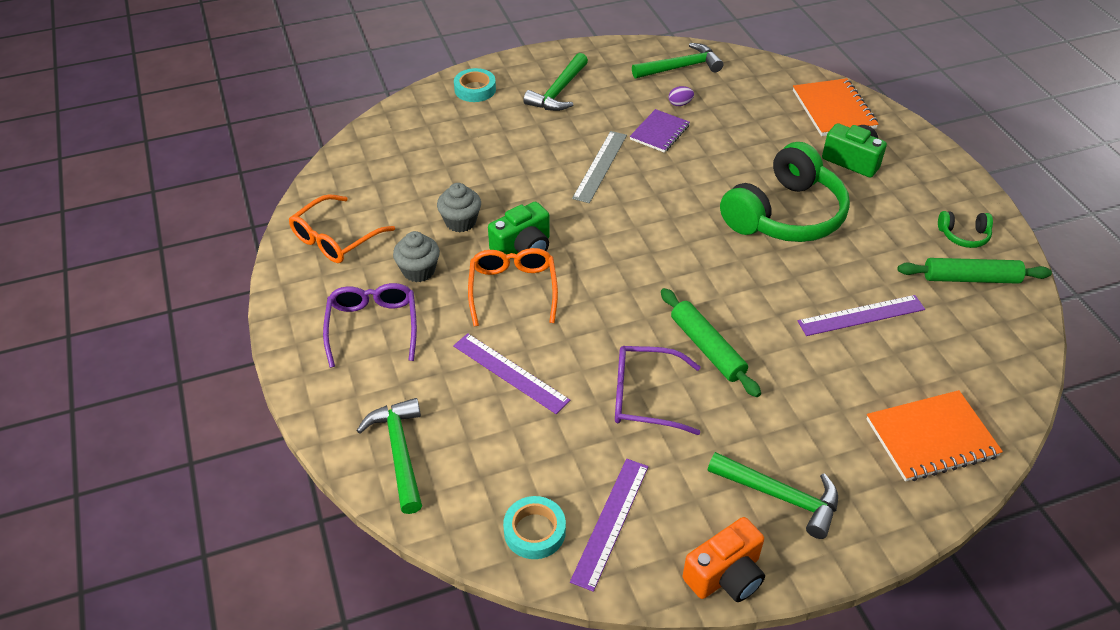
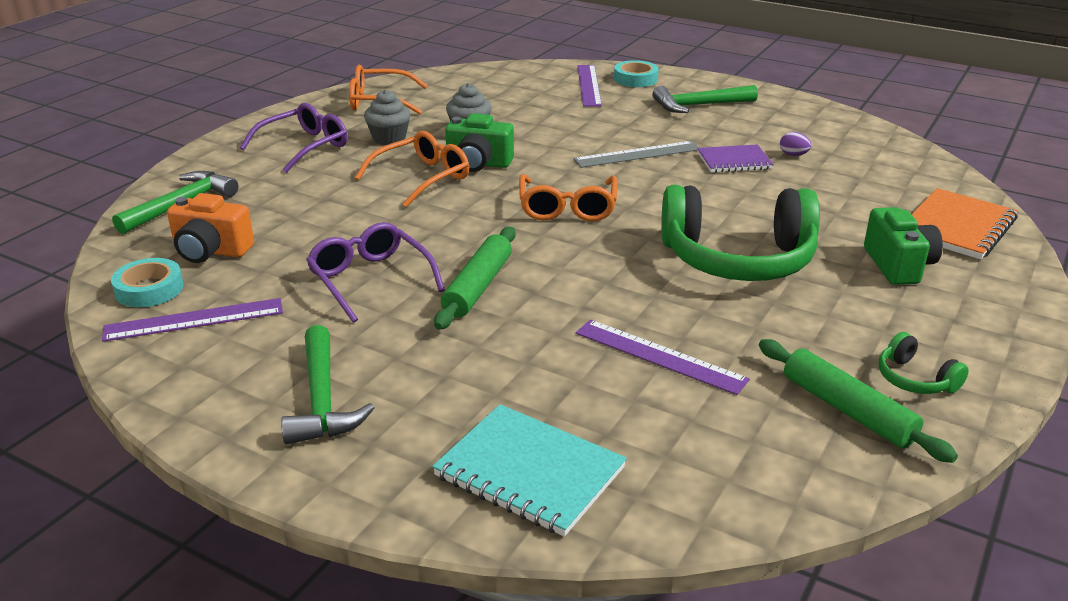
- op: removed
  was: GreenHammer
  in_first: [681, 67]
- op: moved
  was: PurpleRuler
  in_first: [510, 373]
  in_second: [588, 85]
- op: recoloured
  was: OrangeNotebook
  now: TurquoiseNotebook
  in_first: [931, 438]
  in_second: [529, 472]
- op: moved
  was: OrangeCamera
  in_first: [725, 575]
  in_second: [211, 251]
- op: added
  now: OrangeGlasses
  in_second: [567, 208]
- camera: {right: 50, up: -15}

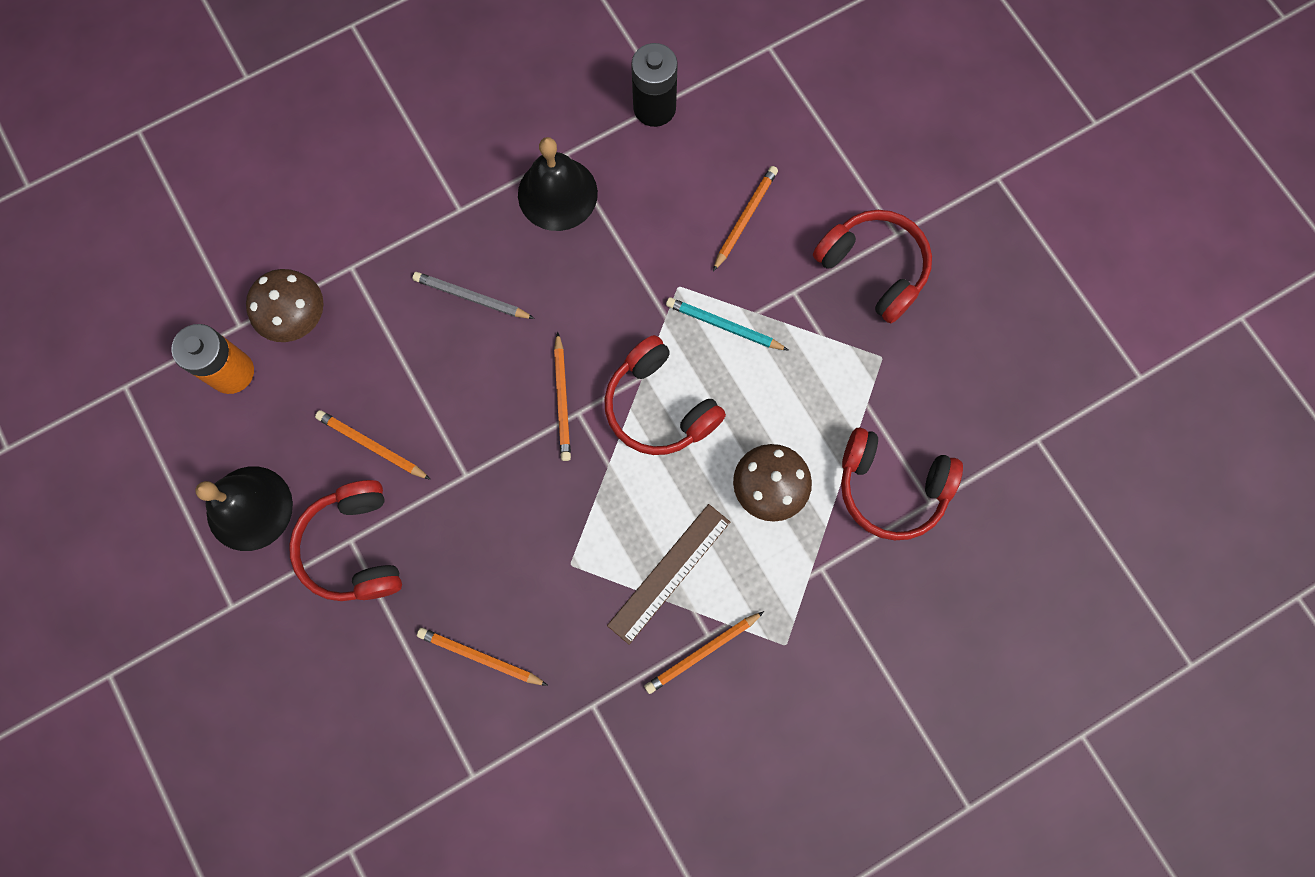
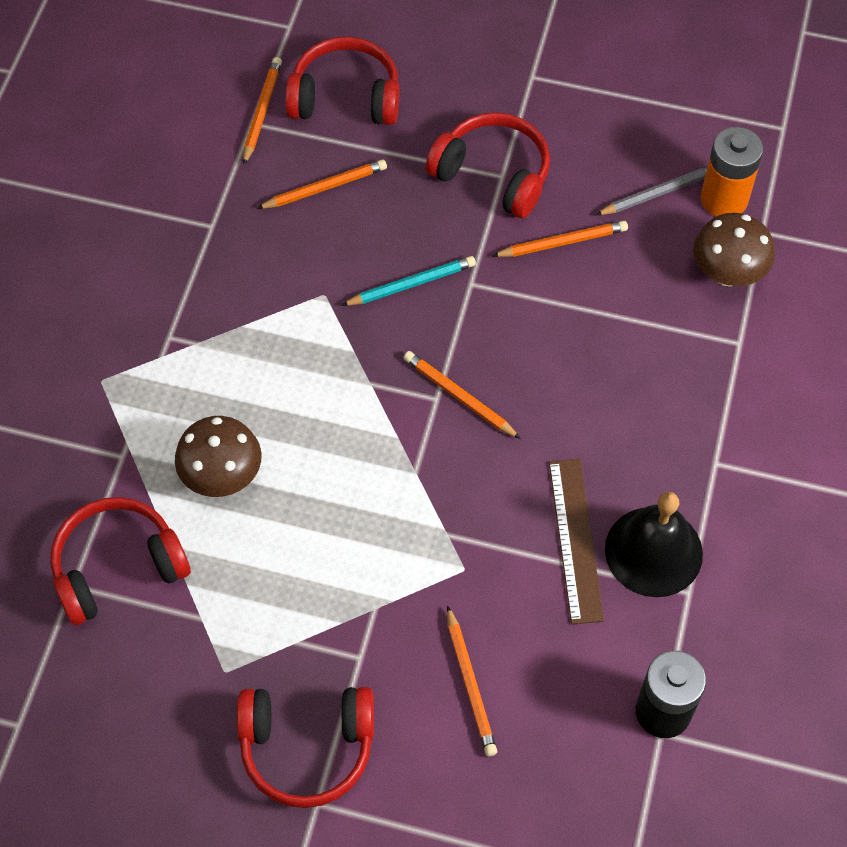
- op: moved
  was: GreyPencil
  in_first: [471, 297]
  in_second: [659, 192]
- op: moved
  was: TurquoisePencil
  in_first: [723, 326]
  in_second: [411, 284]
- op: moved
  was: RedHeadphones
  in_first: [659, 407]
  in_second: [345, 97]
- op: removed
  was: BlackBell
  in_first: [249, 508]
- op: moved
  was: BrownRuler
  in_first: [669, 573]
  in_second: [576, 540]
- op: moved
  was: OrangePencil
  in_first: [702, 653]
  in_second: [262, 111]
- camera: {right: 135, up: -15}

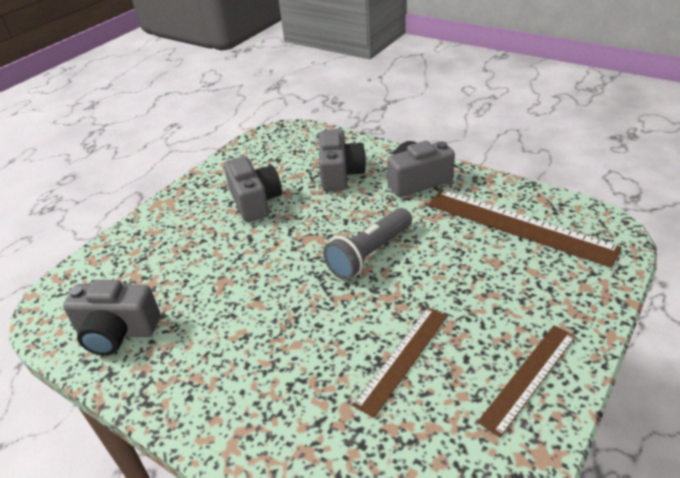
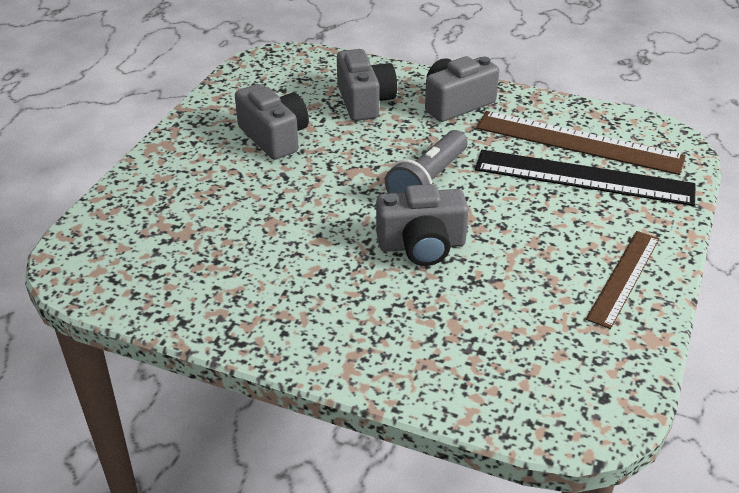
- op: moved
  was: GreyCamera
  in_first: [117, 332]
  in_second: [421, 245]
- op: removed
  was: BrownRuler
  in_first: [402, 358]
- op: added
  now: BlackRuler
  in_second: [583, 178]
- camera: {right: -15, up: 0}

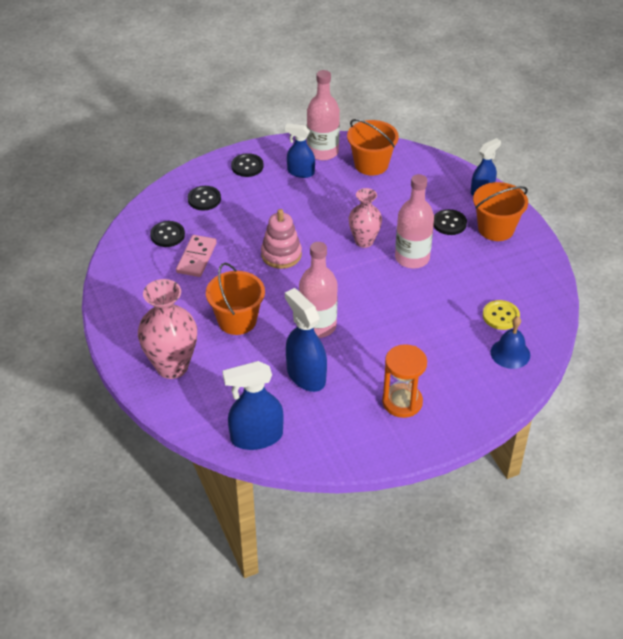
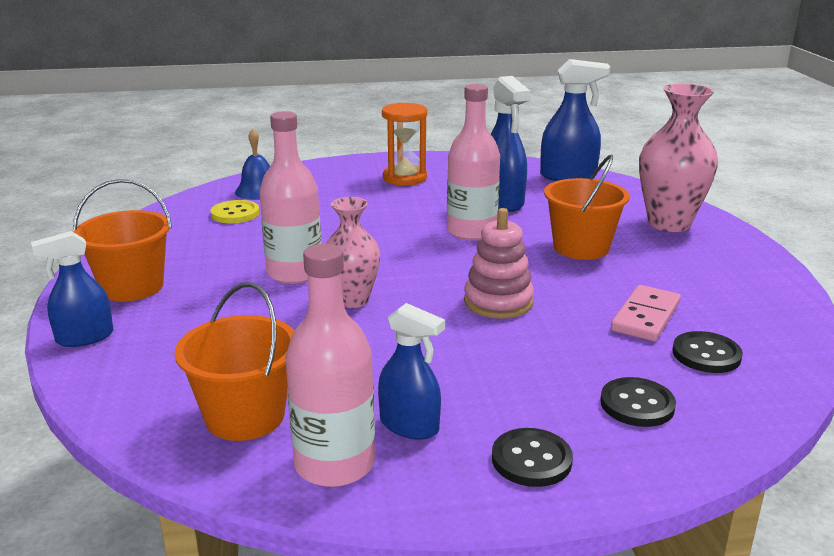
- op: removed
  was: BlackButton
  in_first: [449, 223]
- camera: {right: -165, up: -20}

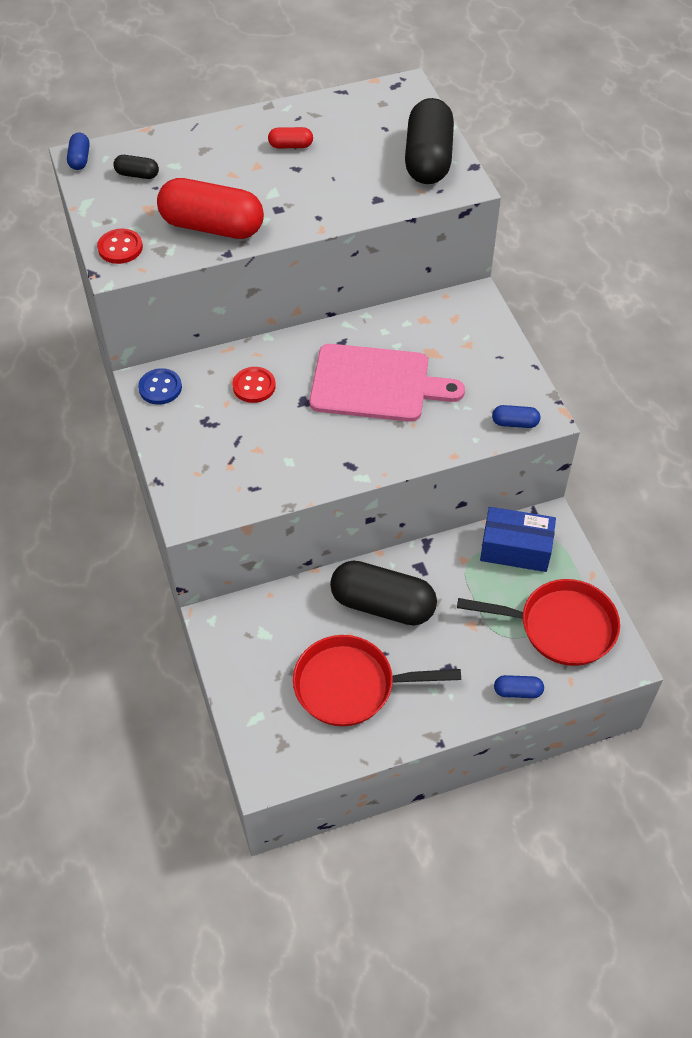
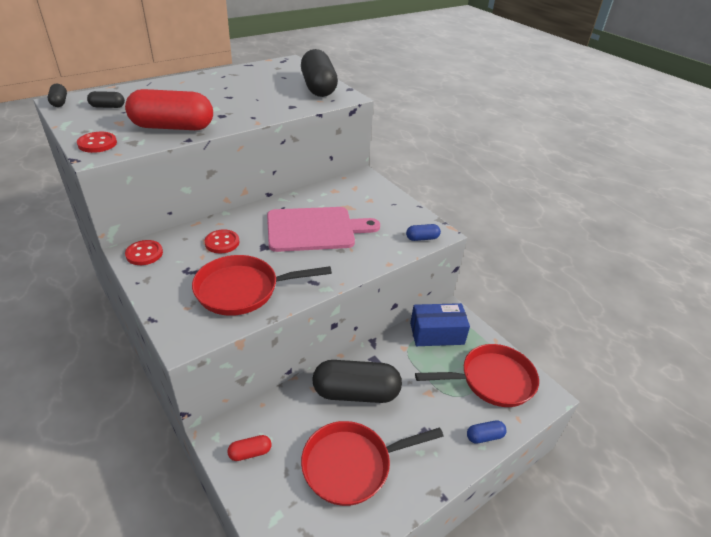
- op: moved
  was: RedCapsule
  in_first: [291, 146]
  in_second: [250, 452]
- op: recoloured
  was: BlueCapsule
  now: BlackCapsule
  in_first: [80, 159]
  in_second: [59, 102]
- op: recoloured
  was: BlueButton
  now: RedButton
  in_first: [160, 388]
  in_second: [144, 254]
- op: added
  now: RedPan
  in_second: [242, 290]
- camera: {right: -20, up: -15}

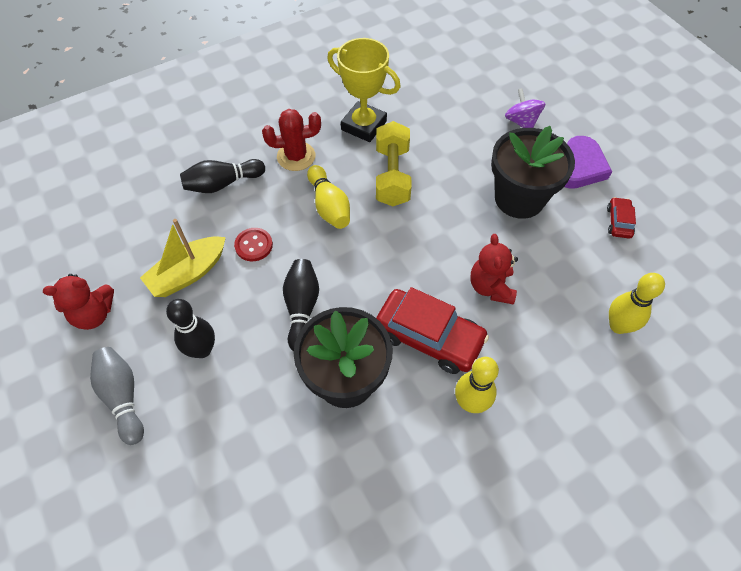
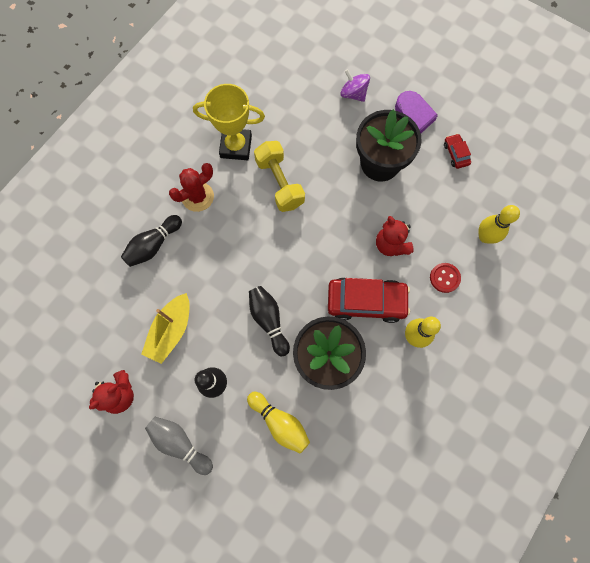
- op: moved
  was: YellowBowlingPin
  in_first: [329, 206]
  in_second: [280, 422]
- op: moved
  was: RedButton
  in_first: [254, 245]
  in_second: [444, 278]
- camera: {right: -25, up: 15}

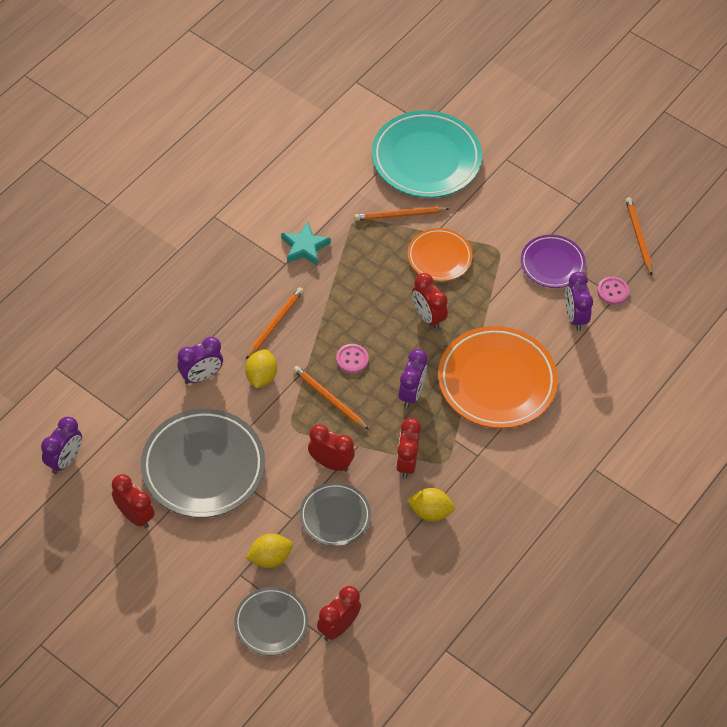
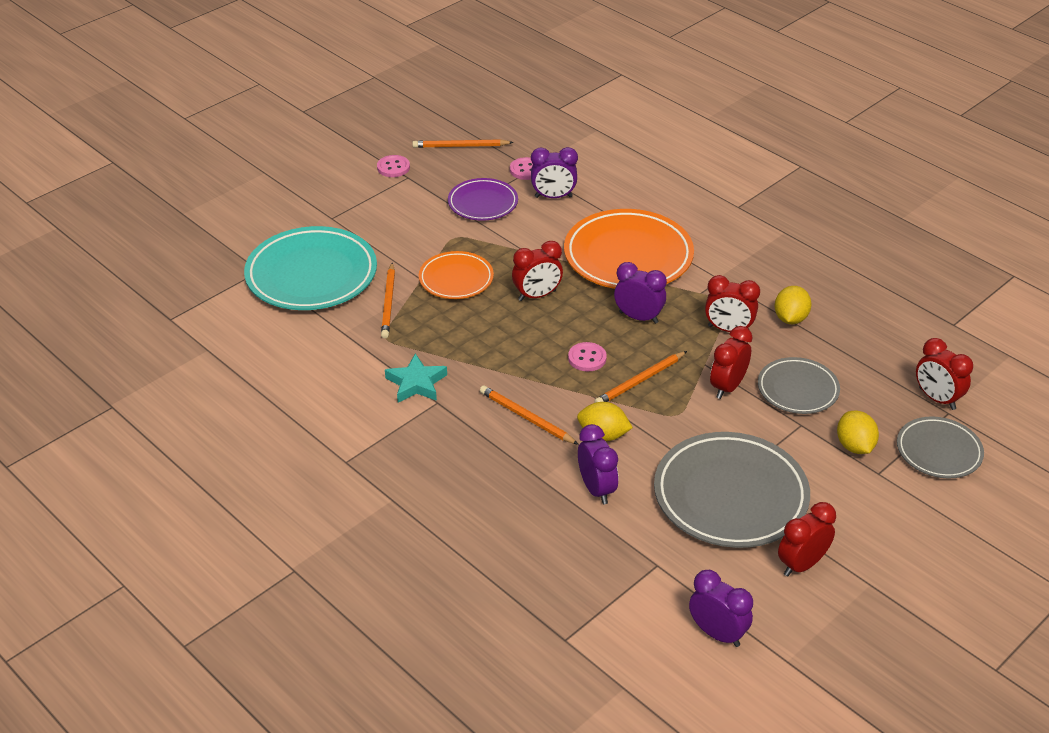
- op: added
  now: PinkButton
  in_second: [393, 167]
- camera: {right: -80, up: -15}

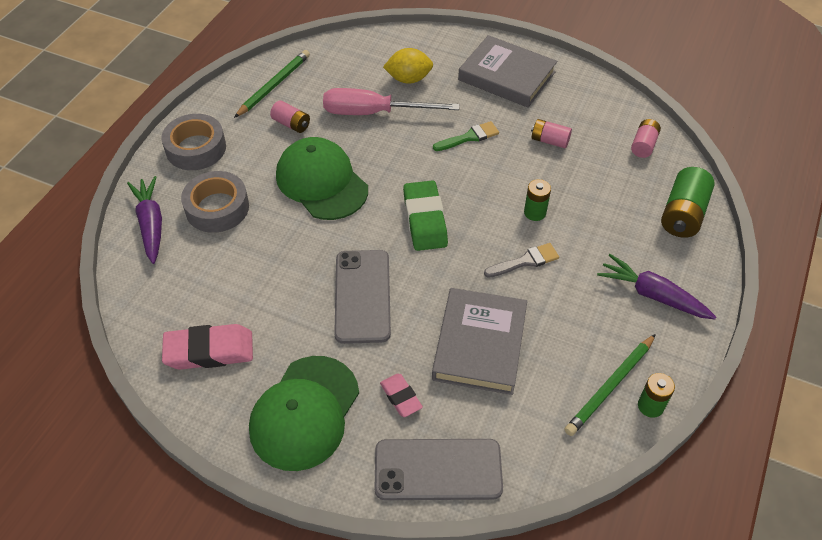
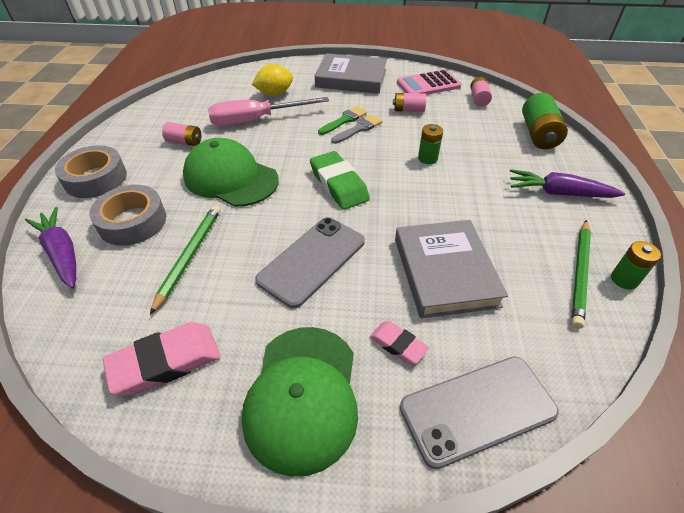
- op: moved
  was: GreenPencil
  in_first: [274, 85]
  in_second: [189, 256]
- op: moved
  was: GreyBrush
  in_first: [525, 261]
  in_second: [358, 129]
- op: turned
  was: GreyPhone
  in_first: [362, 296]
  in_second: [312, 260]
  clockwise: 60
- op: added
  now: PinkCalculator
  in_second: [428, 84]
- camera: {right: -20, up: -5}

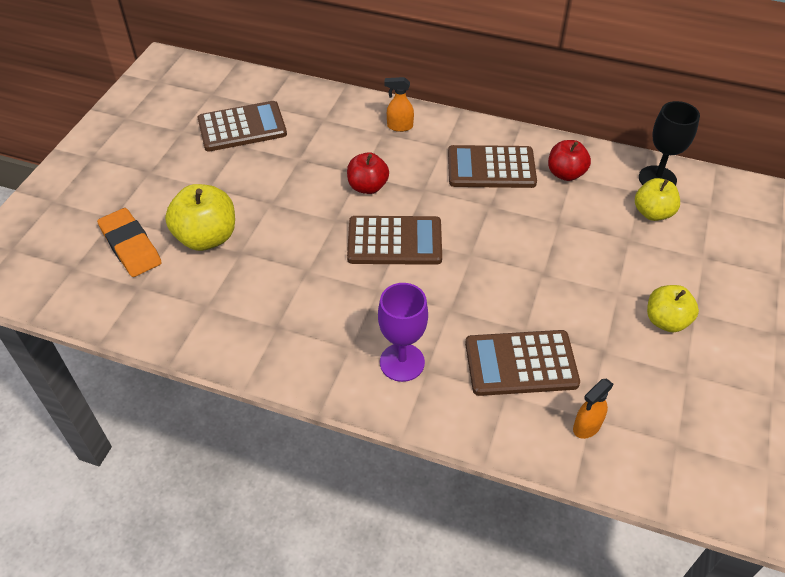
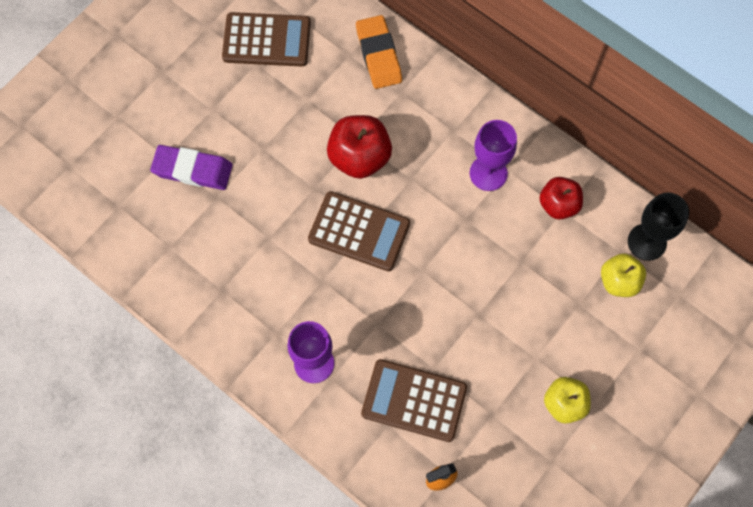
- op: removed
  was: OrangeSprayBottle
  in_first: [399, 126]
- op: replaced
  was: BrownCalculator
  now: PurpleGoblet
  in_first: [491, 168]
  in_second: [488, 173]
- op: resized
  was: RedApple
  in_first: [367, 187]
  in_second: [359, 157]
  ratio: 1.51
- op: replaced
  was: YellowApple
  now: PurpleEraser
  in_first: [207, 237]
  in_second: [192, 170]
- op: moved
  was: OrangeEraser
  in_first: [131, 246]
  in_second: [378, 55]
- camera: {right: 20, up: 20}

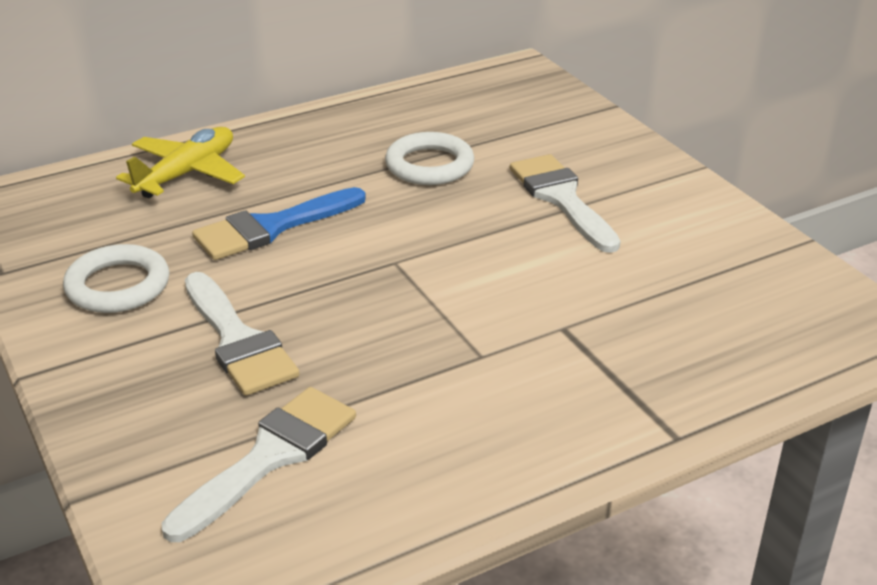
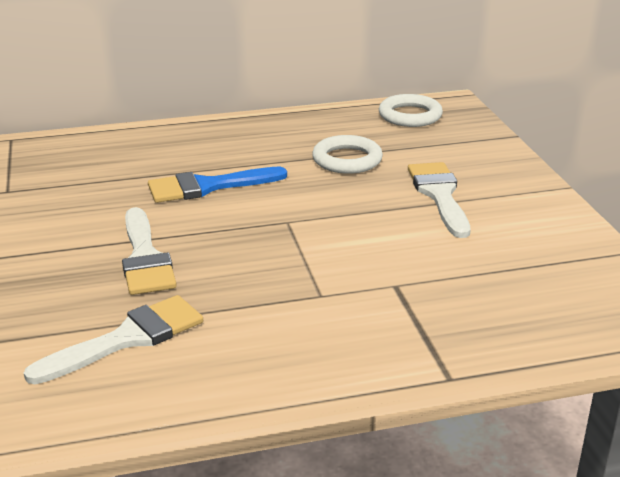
- op: removed
  was: YellowPlane
  in_first: [187, 173]
- op: moved
  was: WhiteRing
  in_first: [118, 286]
  in_second: [410, 115]
- camera: {right: 15, up: -5}

